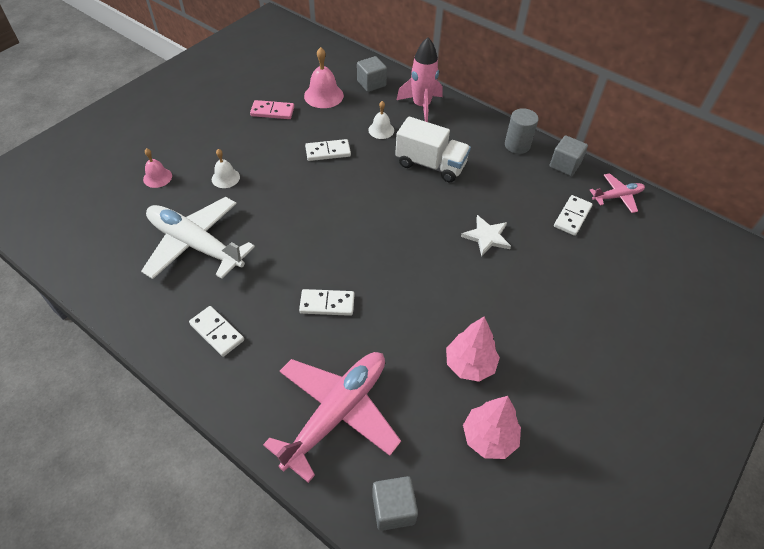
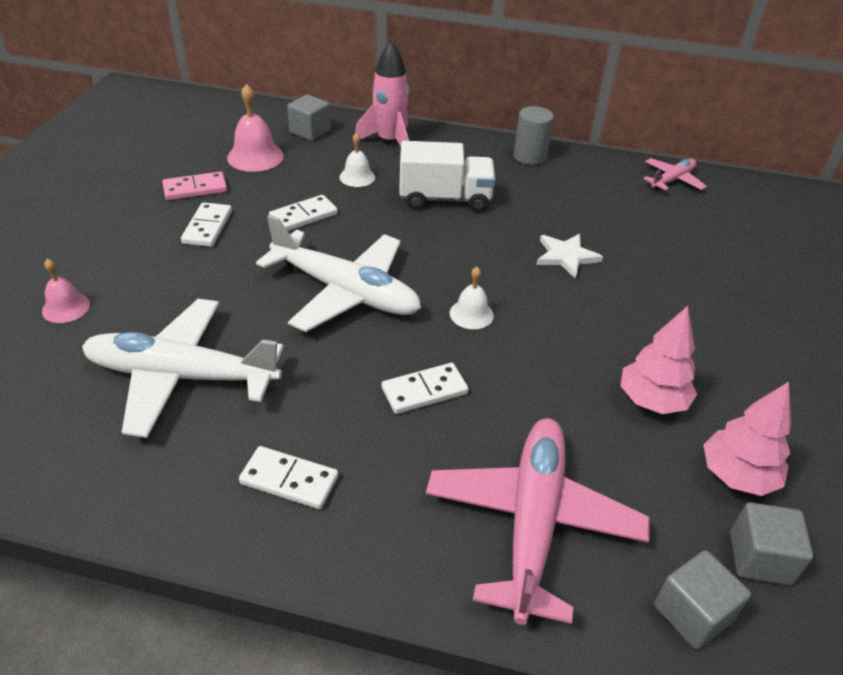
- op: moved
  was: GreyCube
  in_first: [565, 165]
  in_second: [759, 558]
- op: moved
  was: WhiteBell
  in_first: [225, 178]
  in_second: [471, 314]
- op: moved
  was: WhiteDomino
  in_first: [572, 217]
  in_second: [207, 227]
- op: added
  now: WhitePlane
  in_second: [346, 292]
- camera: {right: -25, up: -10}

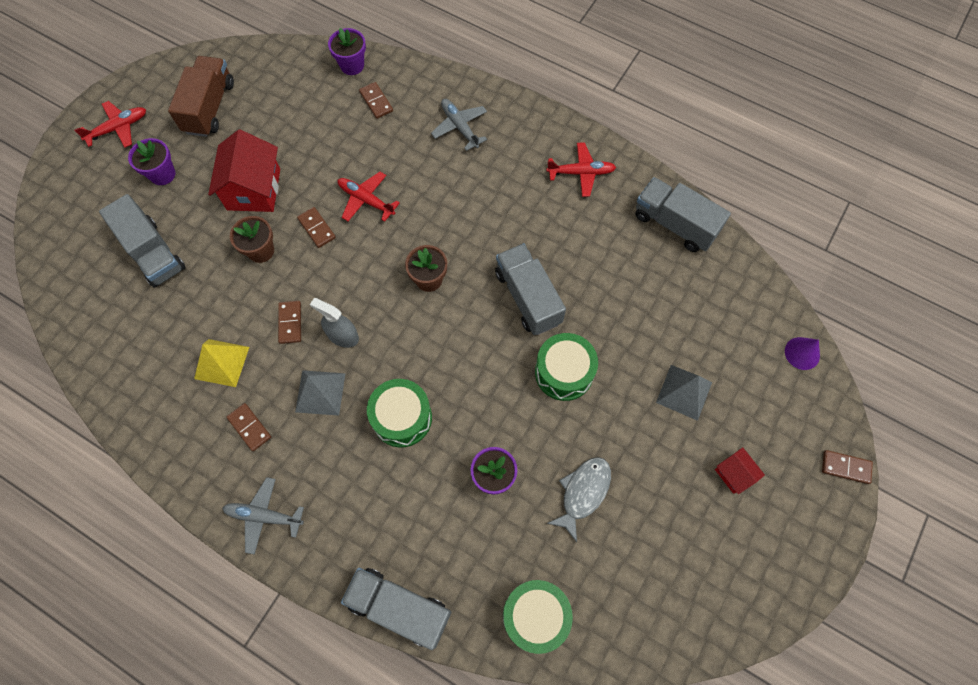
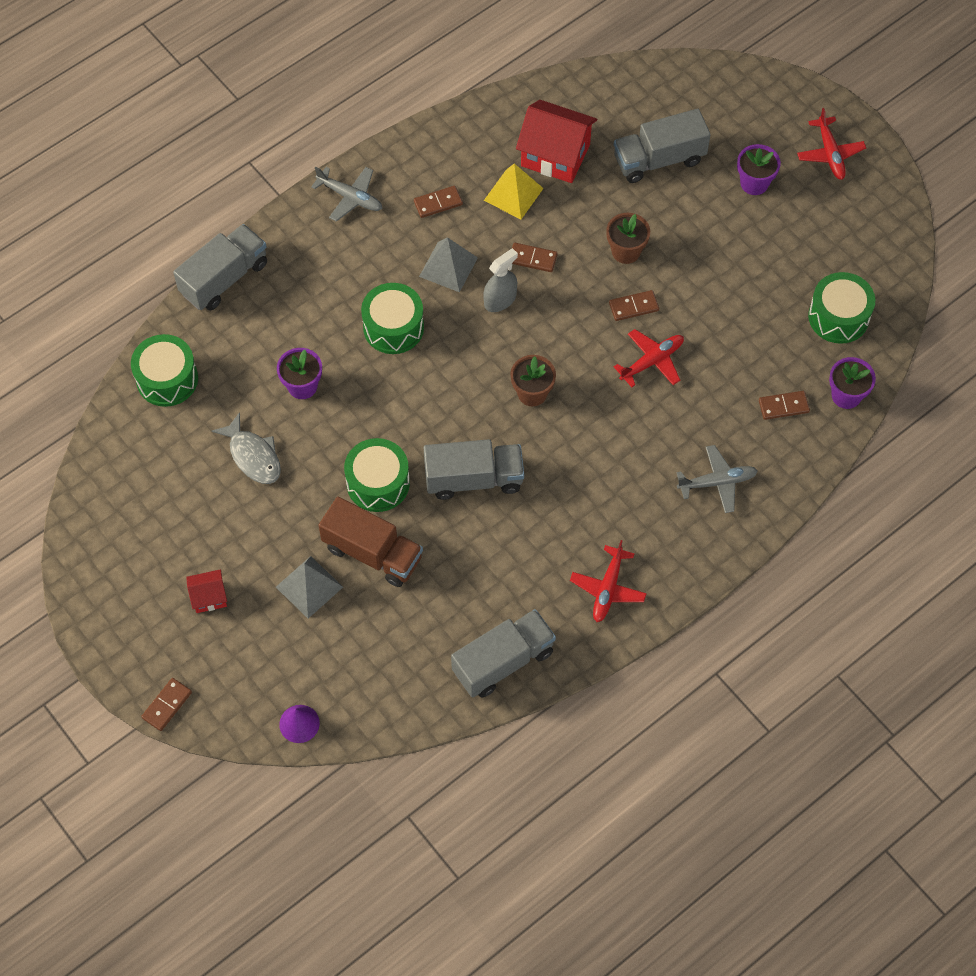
- op: moved
  was: BrownTruck
  in_first: [209, 107]
  in_second: [372, 553]
- op: moved
  was: RedHouse
  in_first: [254, 189]
  in_second: [555, 155]
- op: turned
  was: GreyPlane
  in_first: [264, 516]
  in_second: [350, 197]
  clockwise: 90
- op: added
  now: GreenDrum
  in_second: [838, 317]
- camera: {right: 110, up: -5}

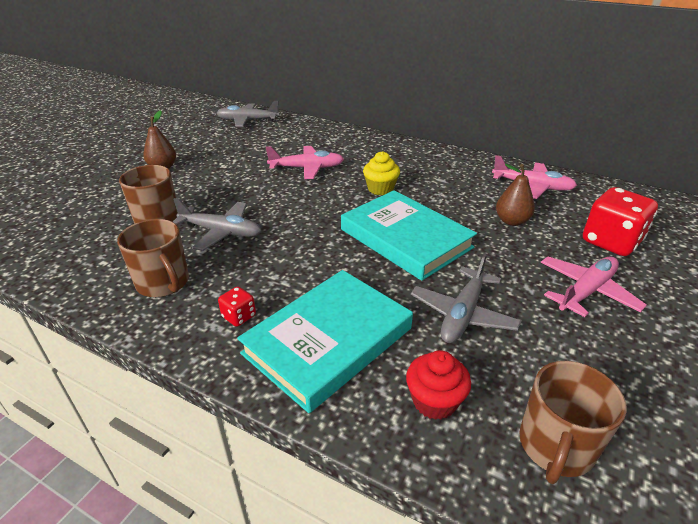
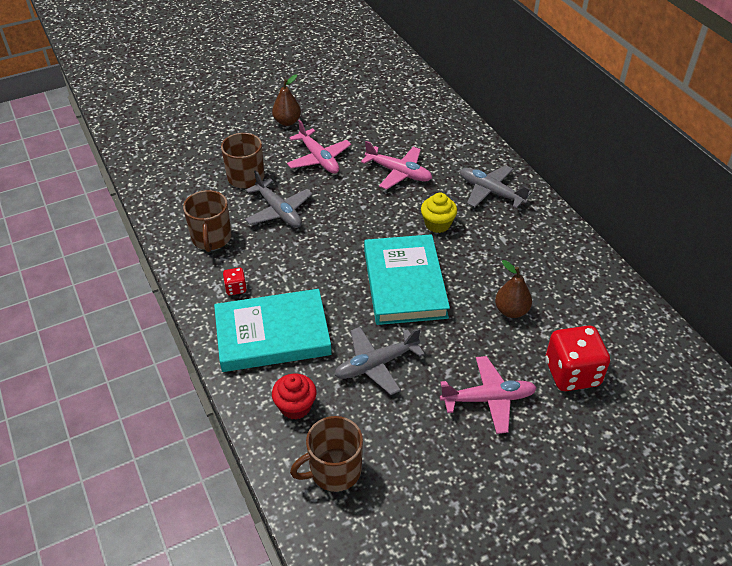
- op: moved
  was: GreyPlane
  in_first: [247, 120]
  in_second: [490, 192]
- op: moved
  was: PinkPlane
  in_first: [532, 186]
  in_second: [319, 159]
- camera: {right: 35, up: 10}

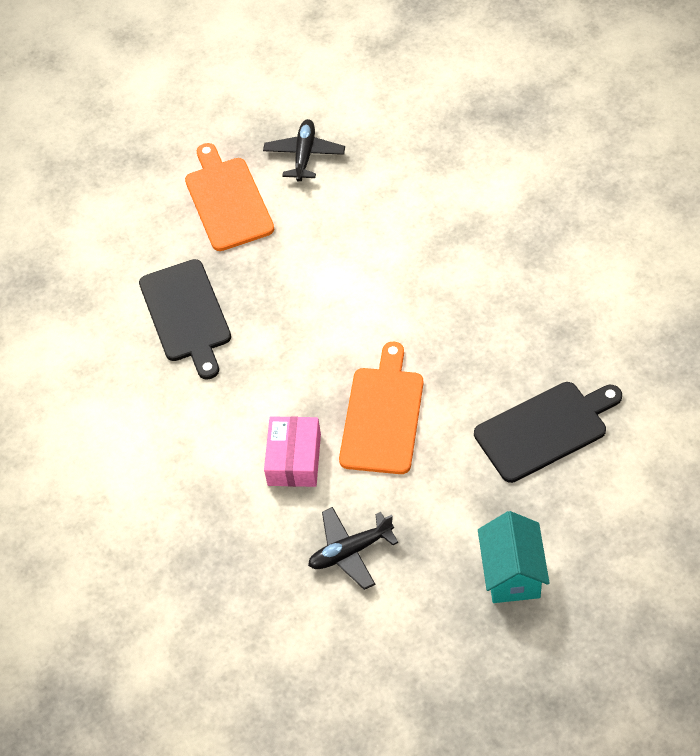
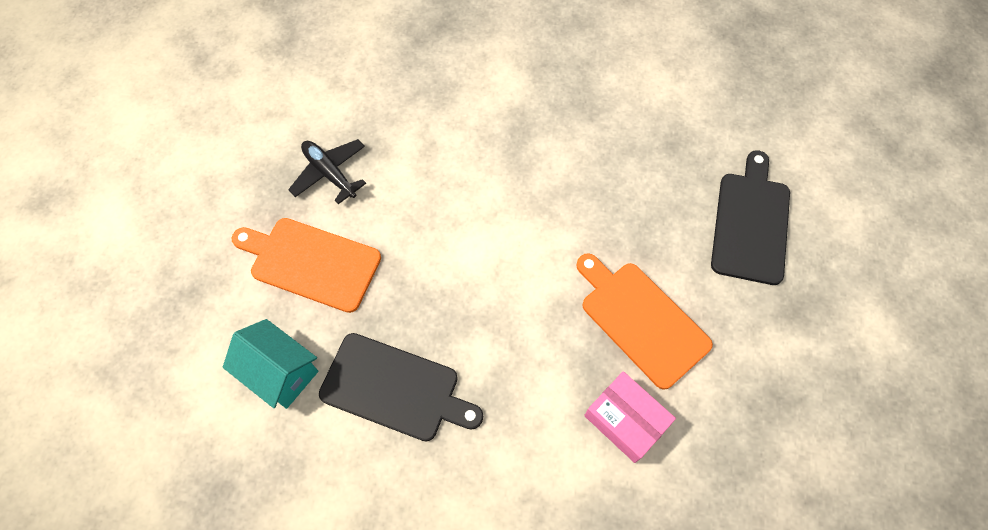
- op: removed
  was: BlackPlane
  in_first: [350, 551]
- op: moved
  was: TurquoiseHouse
  in_first: [512, 573]
  in_second: [281, 373]
- camera: {right: -55, up: 10}

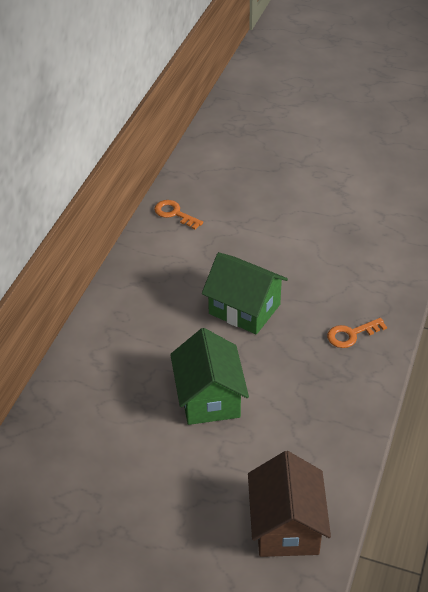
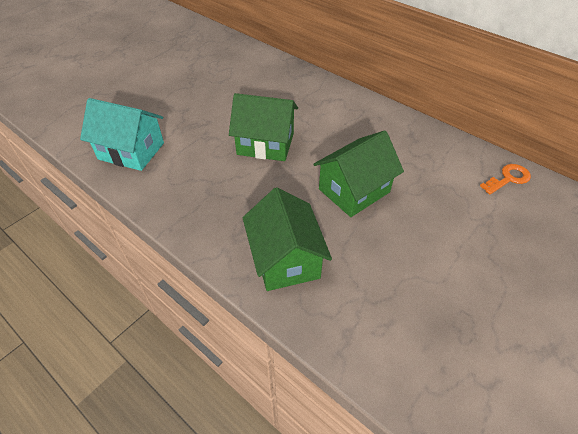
- op: replaced
  was: OrangeKey
  now: GreenHouse
  in_first: [351, 334]
  in_second: [285, 259]
- op: recoloured
  was: BrownHouse
  now: TurquoiseHouse
  in_first: [286, 526]
  in_second: [131, 151]
- camera: {right: 110, up: 5}

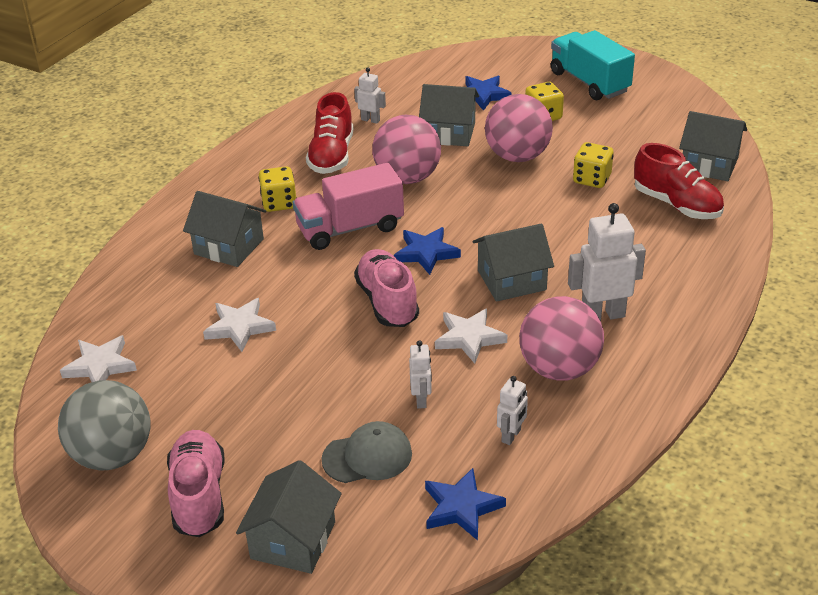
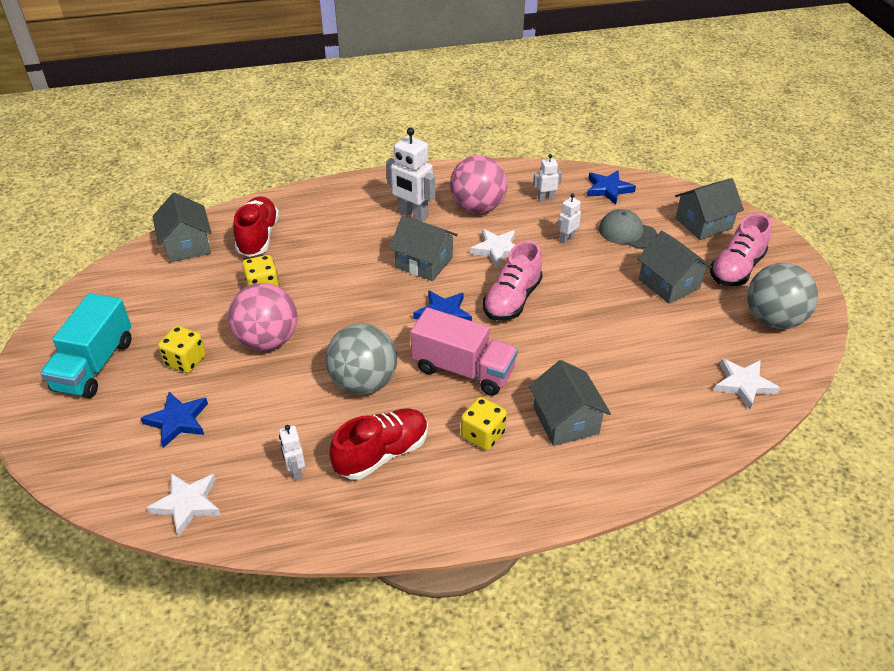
- op: moved
  was: GreyHouse
  in_first: [449, 133]
  in_second: [669, 284]
- op: recoloured
  was: PinkBall
  now: GreyBall
  in_first: [407, 178]
  in_second: [363, 383]
- op: moved
  was: WhiteStar
  in_first: [240, 327]
  in_second: [187, 504]
- camera: {right: -135, up: 5}

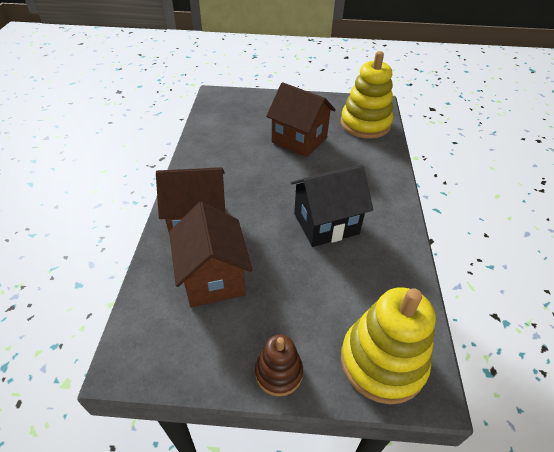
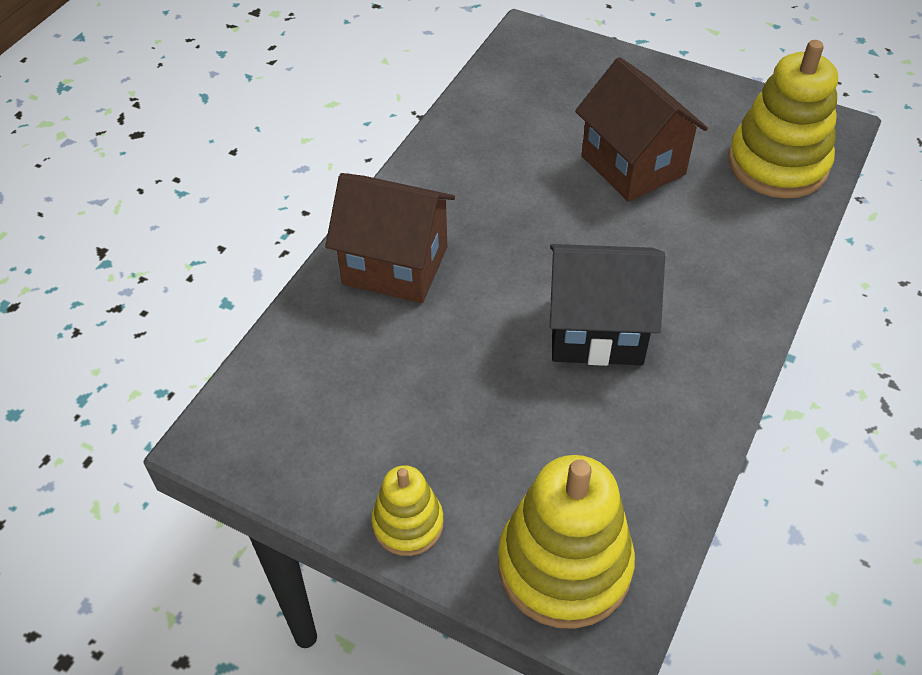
- op: removed
  was: BrownHouse
  in_first: [213, 277]
- op: recoloured
  was: BrownStackingToy
  now: YellowStackingToy
  in_first: [278, 372]
  in_second: [408, 524]
- camera: {right: 25, up: 5}

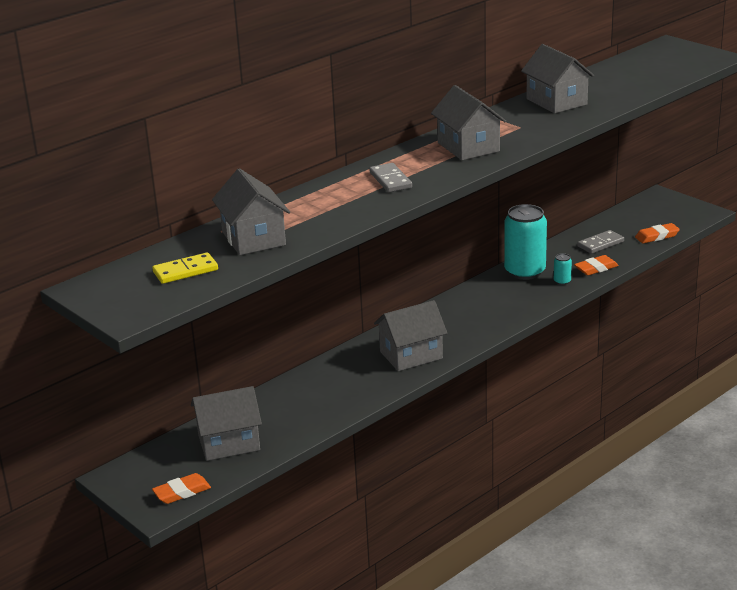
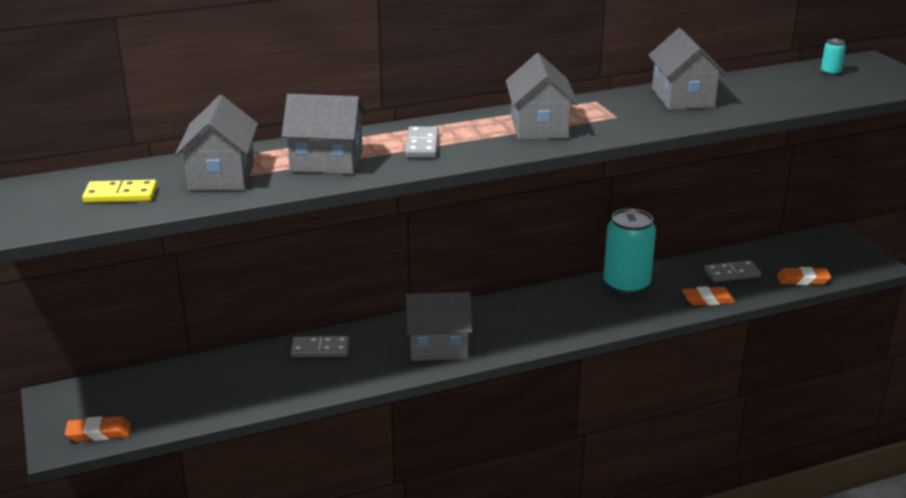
- op: moved
  was: TurquoiseCan
  in_first: [562, 281]
  in_second: [830, 72]
- op: moved
  was: GreyHouse
  in_first: [229, 443]
  in_second: [326, 161]
- op: added
  now: GreyDomino
  in_second: [320, 349]
- camera: {right: 20, up: 0}

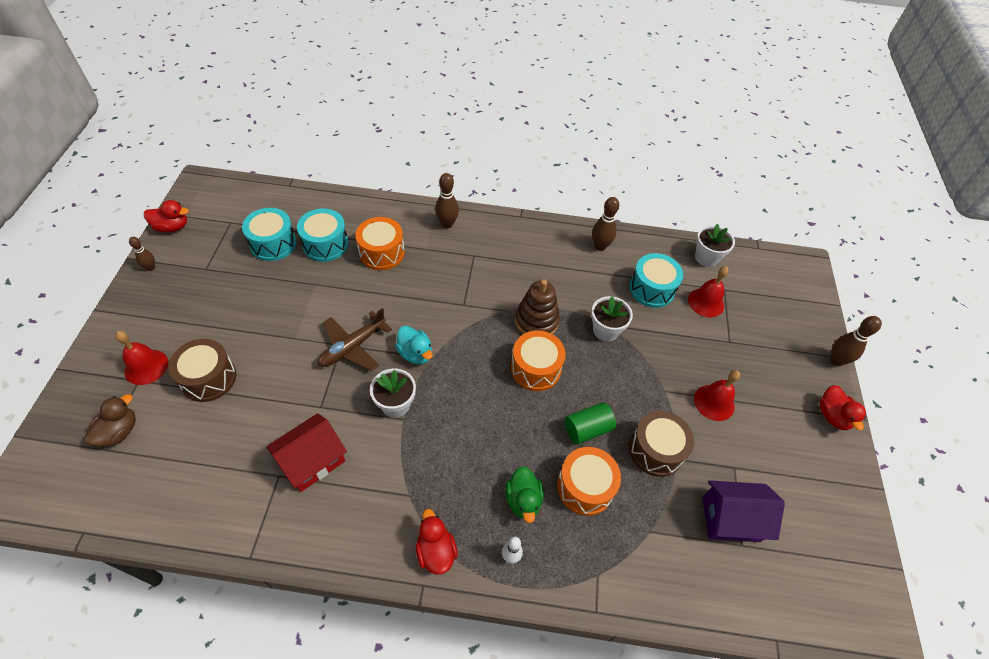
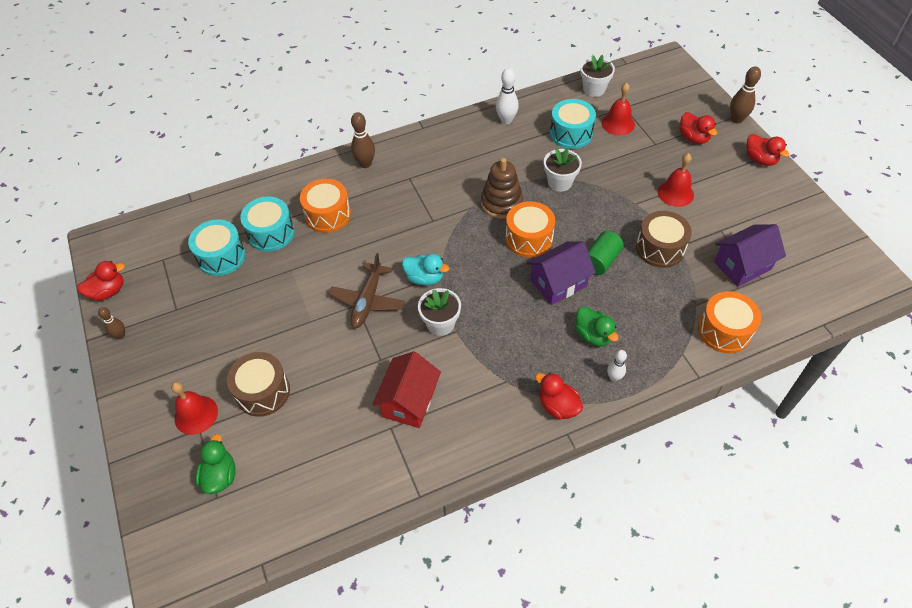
- op: recoloured
  was: BrownBowlingPin
  now: WhiteBowlingPin
  in_first: [600, 246]
  in_second: [506, 120]
- op: recoloured
  was: BrownDuck
  now: GreenDuck
  in_first: [119, 432]
  in_second: [220, 476]
- op: moved
  was: OrangeDrum
  in_first: [585, 487]
  in_second: [724, 331]
- op: added
  now: RedDuck
  in_second: [693, 138]
- op: added
  now: PurpleHouse
  in_second: [558, 283]
- camera: {right: -25, up: 0}

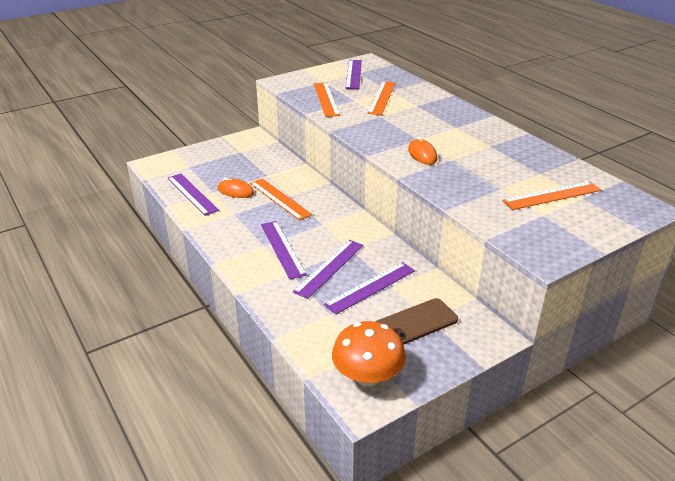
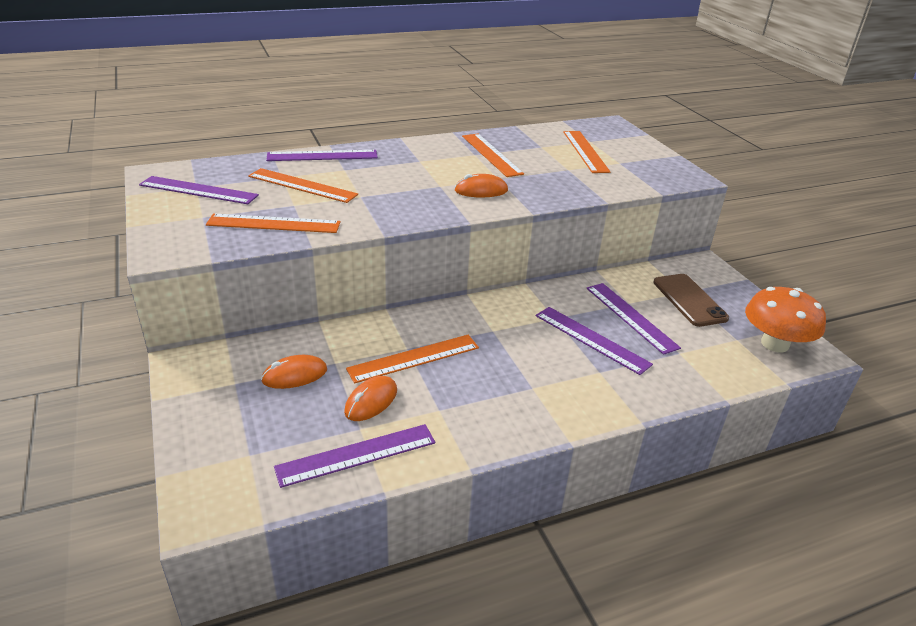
- op: moved
  was: PurpleRuler
  in_first: [282, 249]
  in_second: [322, 156]
- op: added
  now: OrangeRuler
  in_second: [491, 154]
- op: added
  now: OrangeMouse
  in_second: [294, 375]
- camera: {right: -80, up: 0}

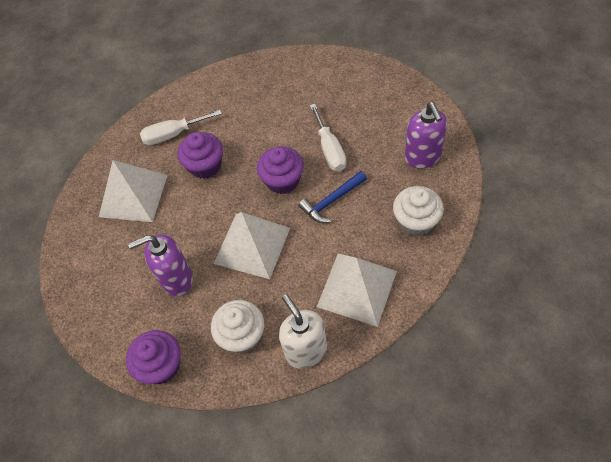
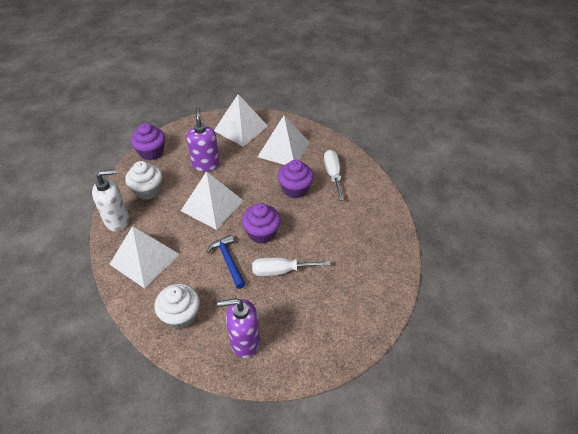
- op: added
  now: WhitePyramid
  in_second: [241, 128]
- camera: {right: 95, up: -10}

